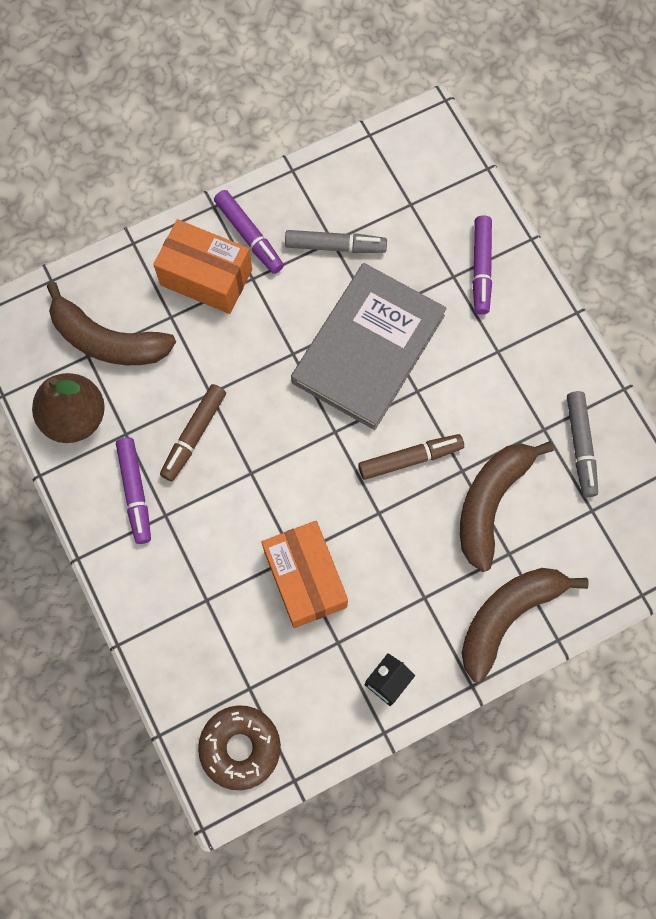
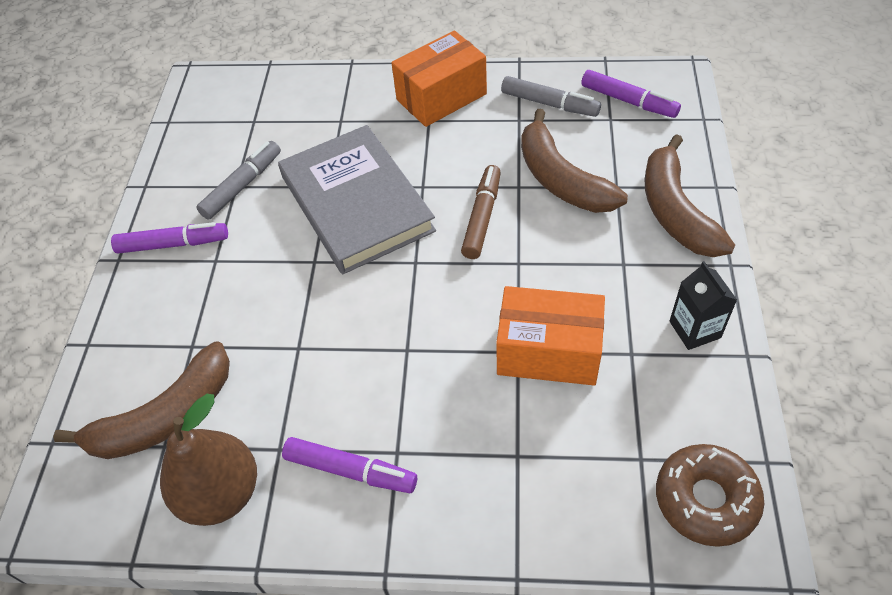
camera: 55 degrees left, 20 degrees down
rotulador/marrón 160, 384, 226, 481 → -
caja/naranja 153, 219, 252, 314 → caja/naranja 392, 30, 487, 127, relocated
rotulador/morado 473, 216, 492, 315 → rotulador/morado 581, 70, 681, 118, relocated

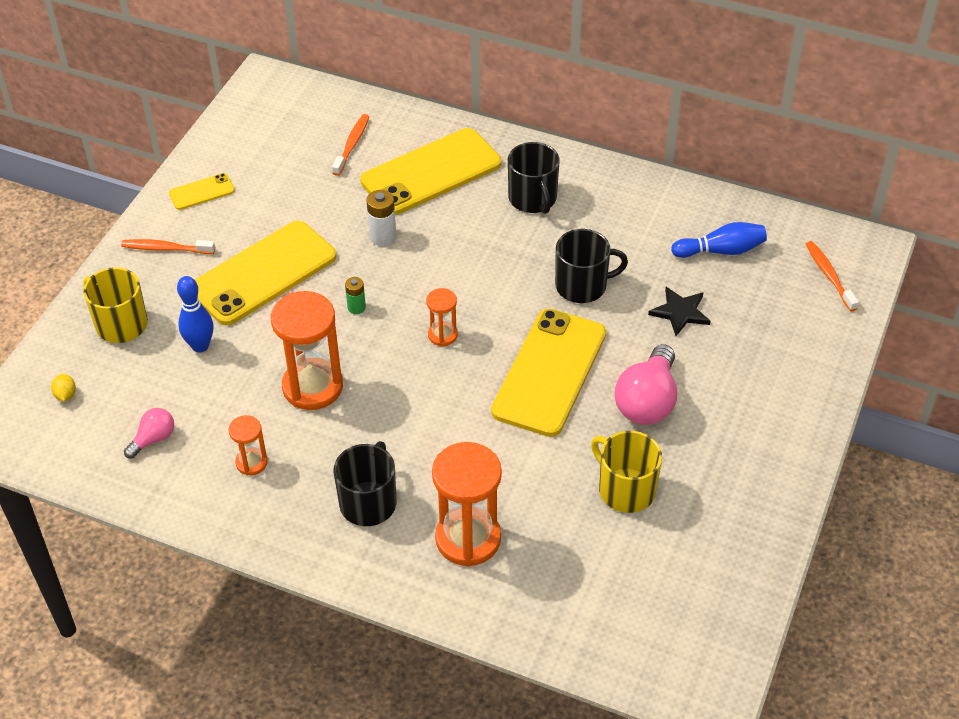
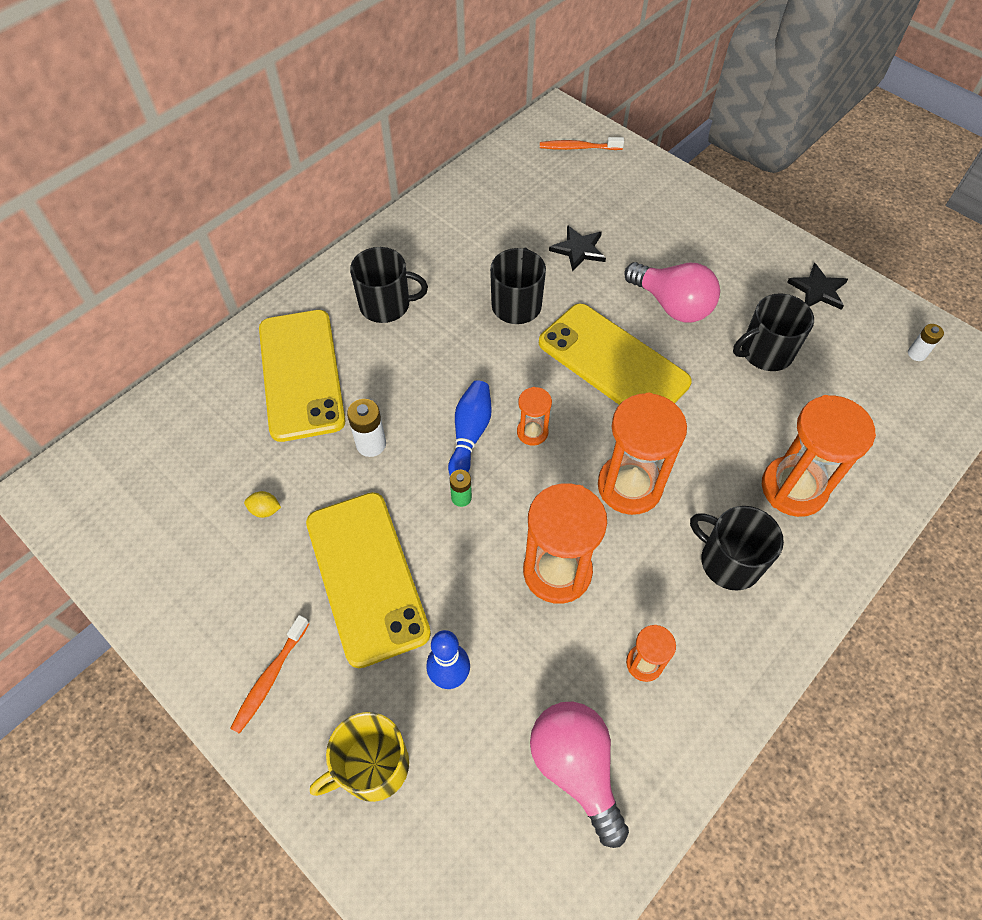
camera: 70 degrees left, 10 degrees up
móvil/amarillo 169, 173, 235, 210 → -
cepillo de dientes/naranja 332, 114, 369, 176 → -
- → reloj de arena/naranja 598, 392, 687, 515
- → estrella/negro 787, 263, 848, 310
- → pila/blanco 908, 324, 944, 361
limón/amarillo 51, 374, 76, 401 → limón/amarillo 244, 491, 281, 518, relocated
bolo/azul 671, 222, 767, 258 → bolo/azul 448, 380, 492, 476, relocated
taza/amarillo 591, 431, 662, 513 → taza/negro 733, 293, 814, 371
bombilla/rosa 124, 408, 174, 458 → bombilla/rosa 530, 702, 629, 848, x1.86

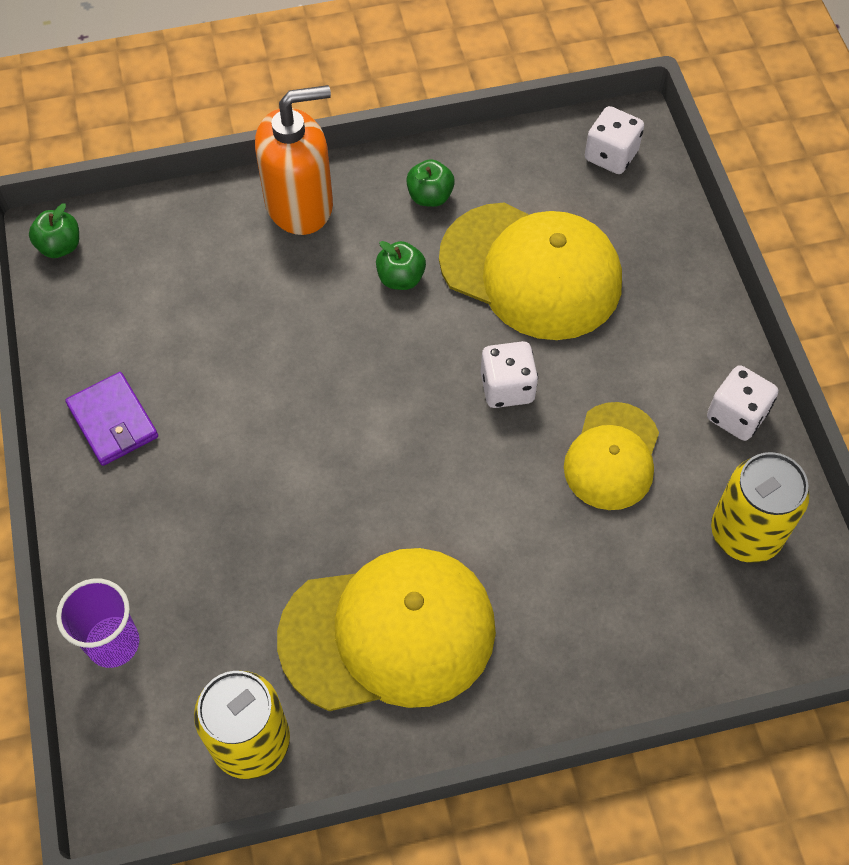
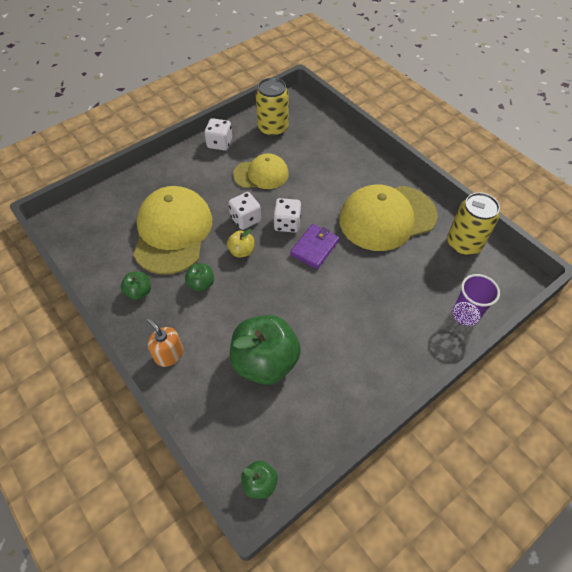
camera: 115 degrees left, 5 degrees down
- → manzana/amarillo 227, 229, 255, 257
- → manzana/verde 230, 315, 301, 385
cartera/morado 65, 372, 158, 466 → cartera/morado 290, 224, 339, 269, relocated
dado/blanco 585, 106, 644, 174 → dado/blanco 273, 198, 301, 233, relocated
gorra/amarillo 277, 548, 496, 711 → gorra/amarillo 339, 184, 438, 251, 75 degrees counterclockwise
dispensador de jabón/naranja 255, 85, 333, 235 → dispensador de jabón/naranja 147, 318, 183, 367, x0.56

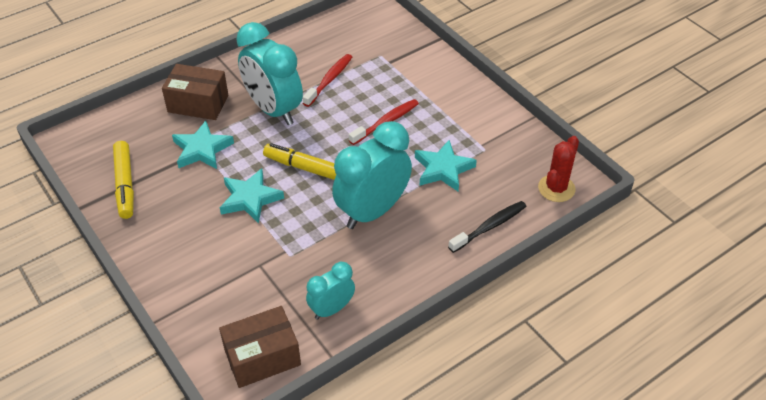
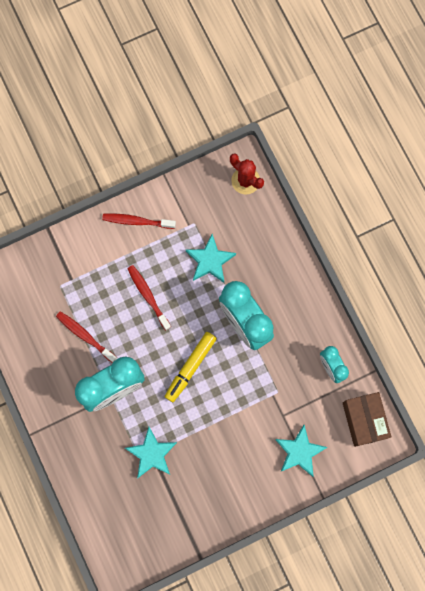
camera: 80 degrees left, 30 degrees up
rotulador/amarillo 113, 141, 134, 219 → -
caja/marrón 162, 64, 228, 120 → -
cepillo de dientes/negro 448, 201, 526, 253 → -
- → cepillo de dientes/rojo 102, 213, 176, 229
estrella/turquesa 220, 168, 284, 224 → estrella/turquesa 275, 425, 327, 477, relocated

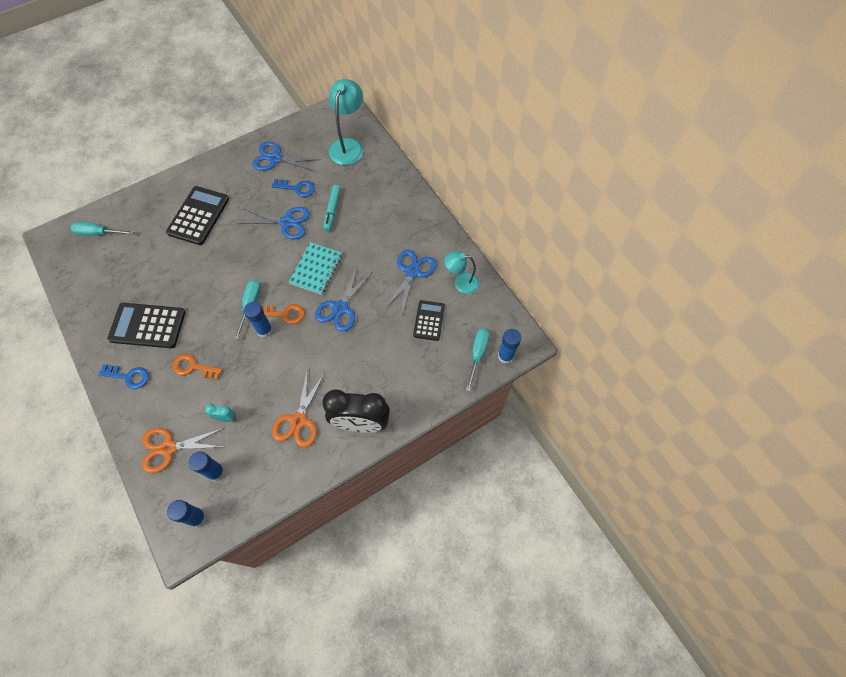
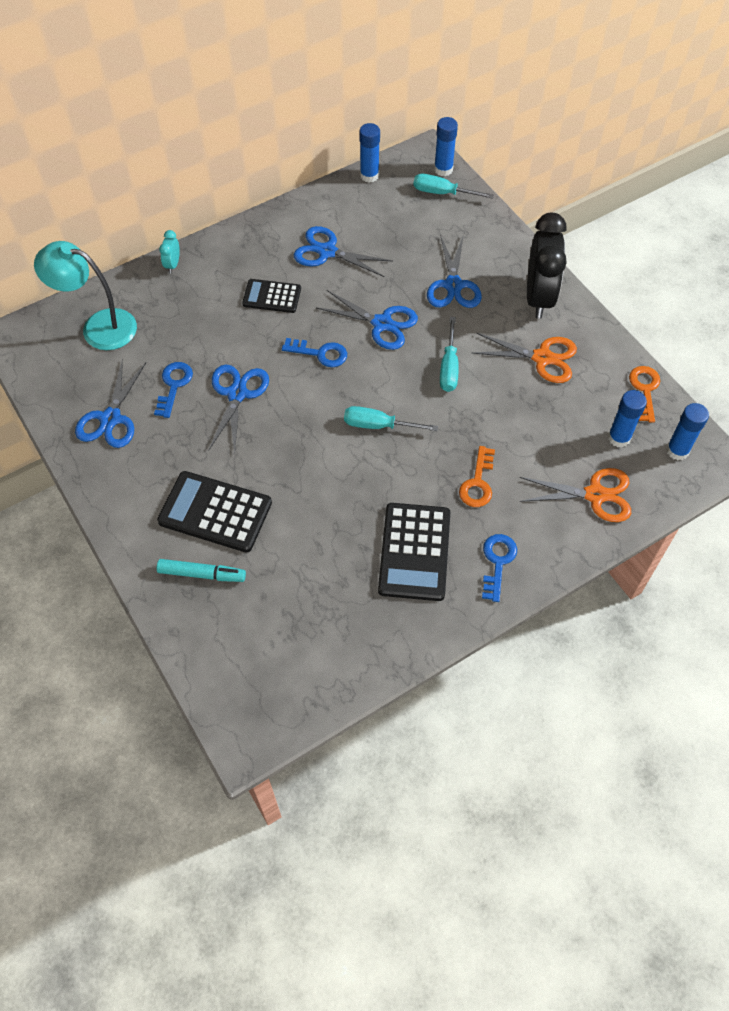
camera: 90 degrees left, 5 degrees down
lámpara/turquesa 444, 251, 479, 294 → -
- → tijeras/azul 427, 234, 482, 308
destornillador/turquesa 71, 222, 134, 236 → destornillador/turquesa 440, 317, 459, 392, relocated
despertador/turquesa 205, 404, 236, 422 → despertador/turquesa 159, 230, 180, 273, relocated
barra de pegamento/azul 244, 302, 273, 338 → barra de pegamento/azul 359, 123, 380, 183, relocated
llave/naranja 261, 304, 305, 324 → llave/naranja 629, 366, 660, 422, relocated
rotulador/turquesa 323, 185, 341, 231 → rotulador/turquesa 157, 559, 246, 582, relocated
calculadora/negro 413, 300, 445, 341 → calculadora/negro 242, 279, 301, 313, relocated
cuaderno/turquesa 289, 242, 342, 295 → llave/azul 282, 338, 347, 367
tijeras/naranja 142, 428, 224, 473 → tijeras/naranja 519, 468, 631, 522, 75 degrees counterclockwise

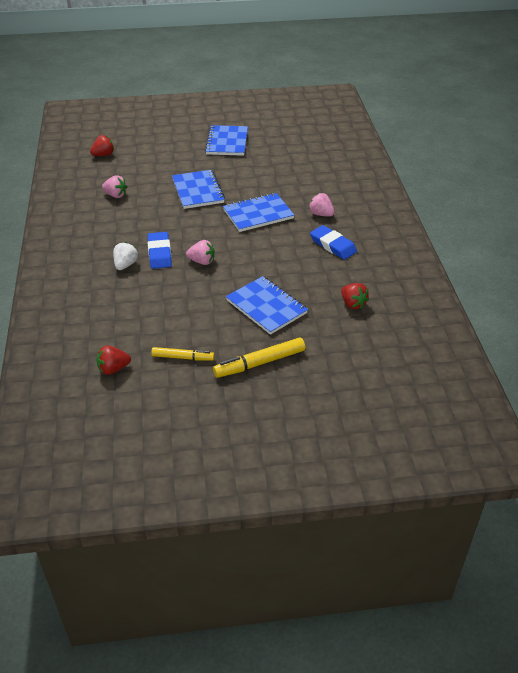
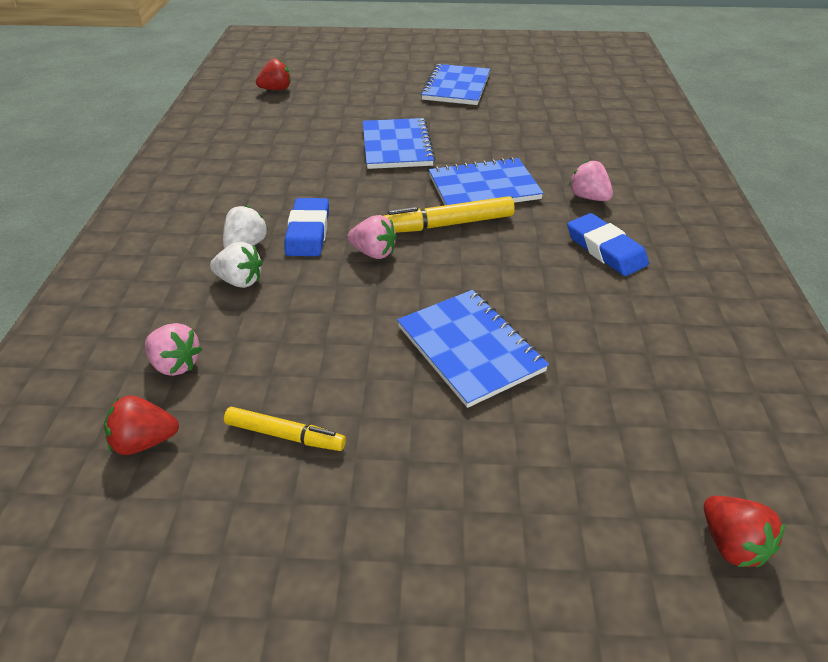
camera: 10 degrees right, 0 degrees up
- → fresa/blanco 210, 242, 263, 288
fresa/rosa 102, 175, 127, 198 → fresa/rosa 145, 323, 202, 376, relocated
rotulador/amarillo 213, 338, 305, 378 → rotulador/amarillo 384, 196, 515, 233, relocated
fresa/rojo 341, 283, 369, 309 → fresa/rojo 704, 496, 785, 567, relocated

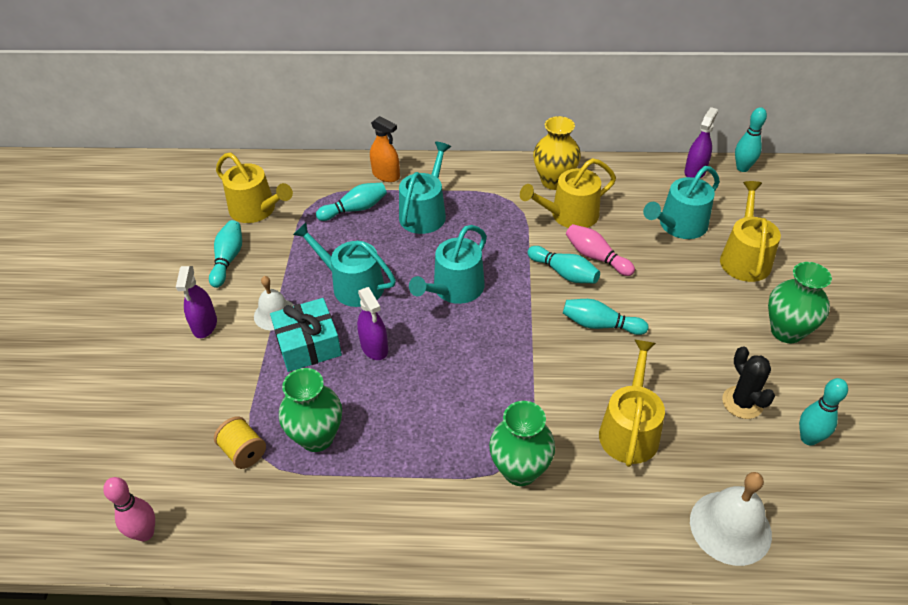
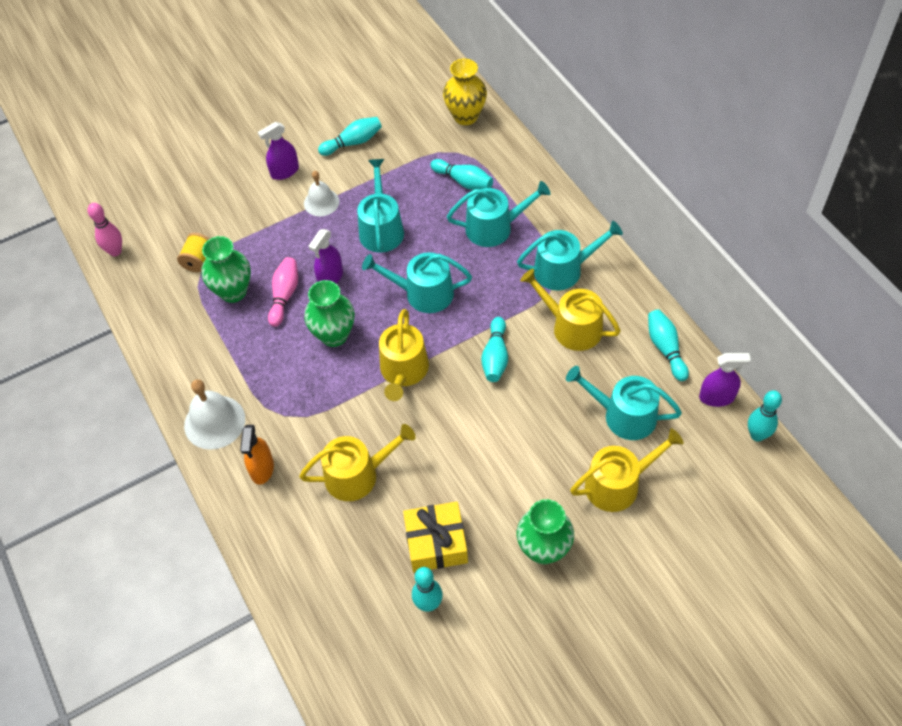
camera: 60 degrees right, 10 degrees up
regalo/turquesa 270, 298, 342, 372 → -
- → regadera/turquesa 517, 221, 623, 290
regadera/amarillo 216, 153, 293, 223 → regadera/amarillo 379, 309, 429, 401, relocated
pulverizador/naranja 370, 116, 400, 182 → pulverizador/naranja 240, 425, 274, 485, relocated
florero/verde 489, 401, 555, 486 → florero/verde 304, 280, 355, 347, relocated
florero/amarillo 533, 116, 581, 190 → florero/amarillo 443, 58, 487, 125, relocated
bolo/turquesa 563, 299, 649, 335 → bolo/turquesa 648, 309, 689, 381, relocated
bolo/rosa 566, 224, 635, 276 → bolo/rosa 268, 257, 298, 327, relocated
campana/blanco 690, 472, 772, 566 → campana/blanco 184, 379, 245, 450, relocated
cactus/negro 722, 346, 775, 419 → regalo/amarillo 403, 502, 468, 573

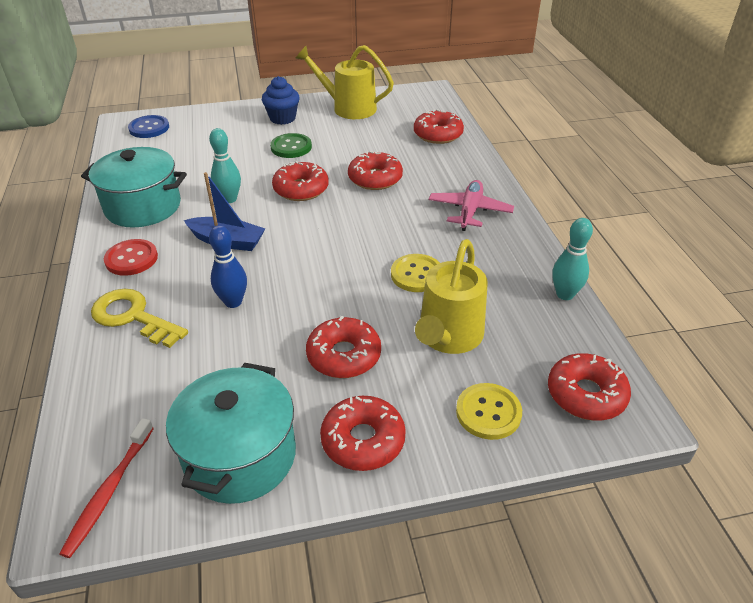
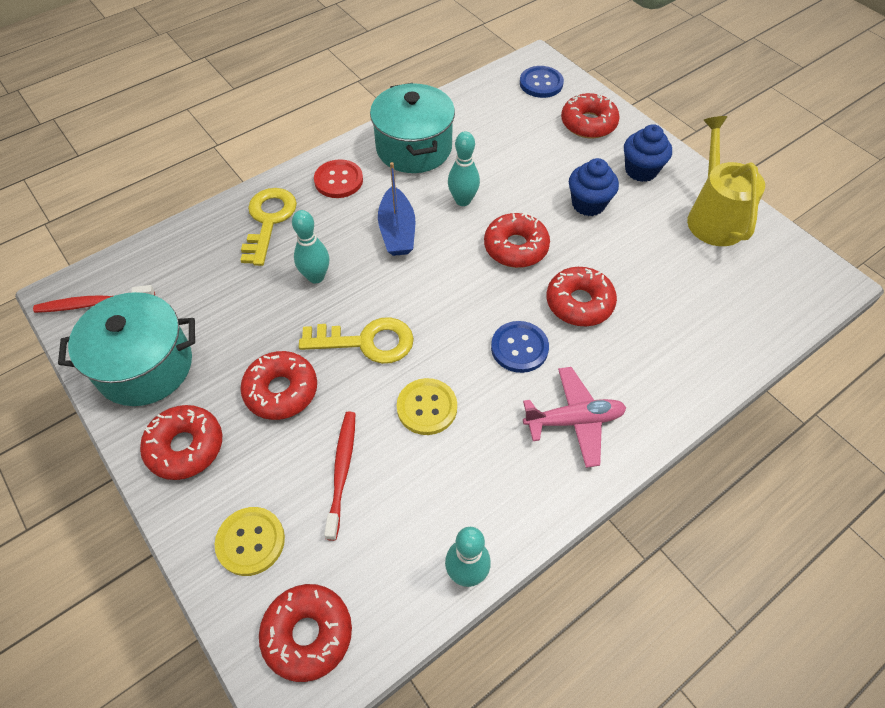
camera: 65 degrees right, 15 degrees up
- → llave/amarillo 299, 317, 414, 364
- → botón/azul 491, 321, 549, 373
rosquilla/rojo 414, 109, 464, 144 → rosquilla/rojo 561, 93, 620, 138, relocated
botón/verde 270, 133, 312, 158 → magdalena/azul 569, 158, 619, 216
regadera/amarillo 415, 239, 488, 354 → cepillo de dientes/rojo 324, 412, 355, 541
bolo/azul 209, 225, 247, 308 → bolo/turquesa 292, 210, 329, 283

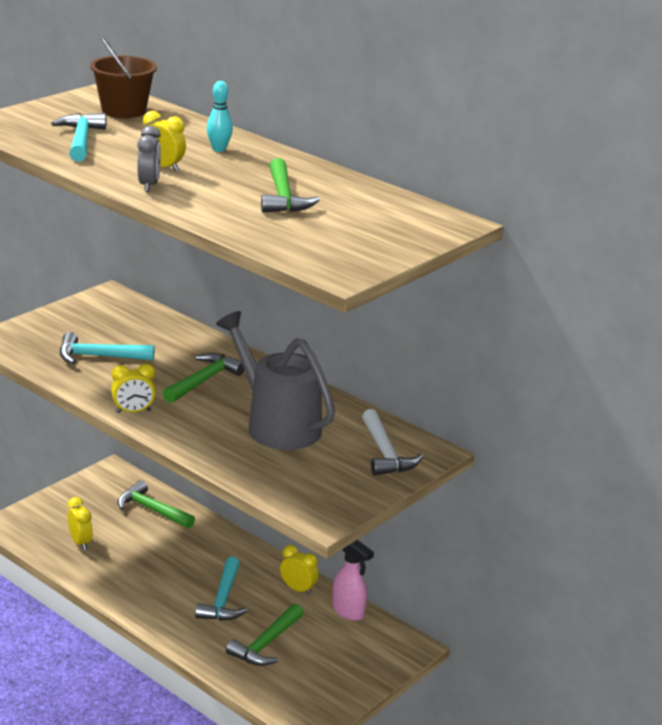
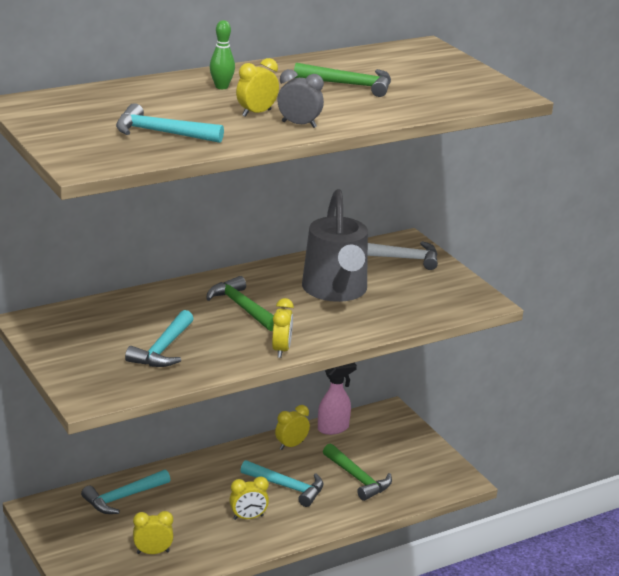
camera: 70 degrees left, 0 degrees up
balde/marrón 90, 36, 157, 118 → -
- → despertador/amarillo 229, 476, 269, 520
martillo/verde 118, 480, 195, 528 → martillo/turquesa 81, 469, 171, 514
bolo/turquesa 207, 81, 233, 152 → bolo/verde 210, 20, 235, 89
regadera/gris 216, 311, 335, 450 → regadera/gris 302, 189, 368, 302, 75 degrees counterclockwise

